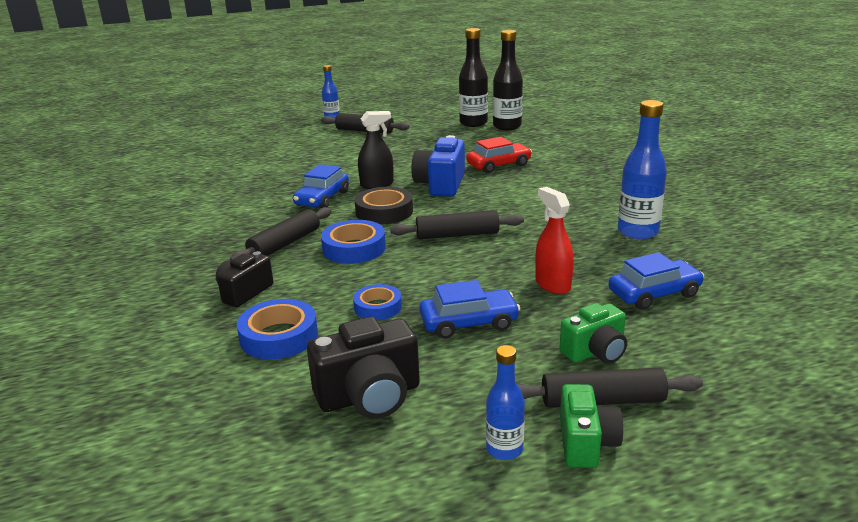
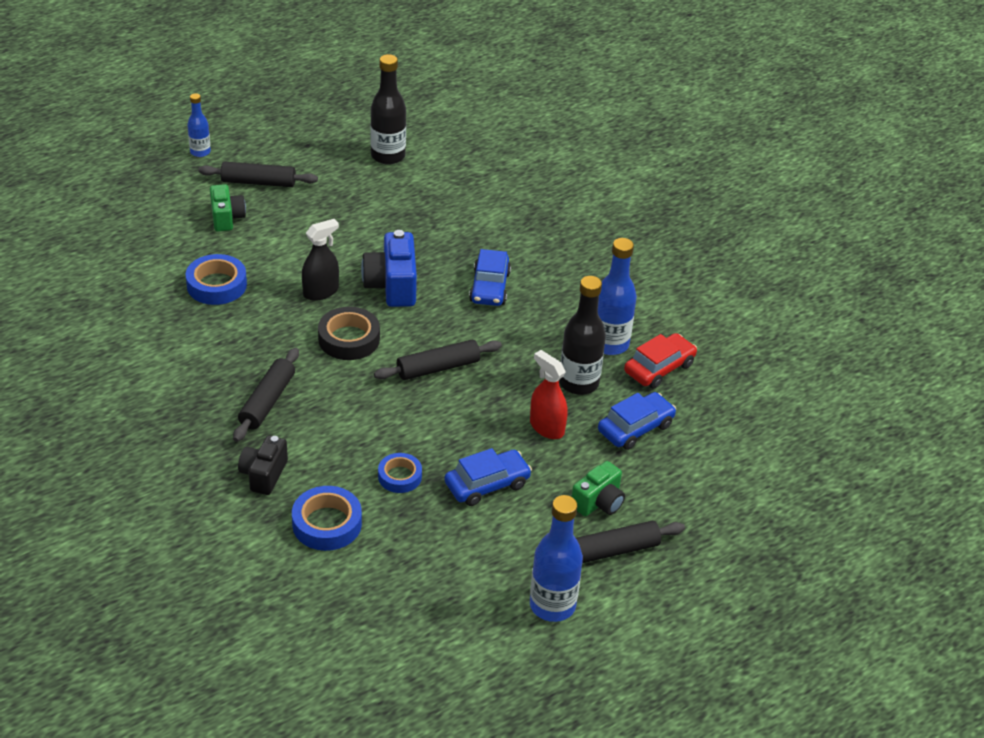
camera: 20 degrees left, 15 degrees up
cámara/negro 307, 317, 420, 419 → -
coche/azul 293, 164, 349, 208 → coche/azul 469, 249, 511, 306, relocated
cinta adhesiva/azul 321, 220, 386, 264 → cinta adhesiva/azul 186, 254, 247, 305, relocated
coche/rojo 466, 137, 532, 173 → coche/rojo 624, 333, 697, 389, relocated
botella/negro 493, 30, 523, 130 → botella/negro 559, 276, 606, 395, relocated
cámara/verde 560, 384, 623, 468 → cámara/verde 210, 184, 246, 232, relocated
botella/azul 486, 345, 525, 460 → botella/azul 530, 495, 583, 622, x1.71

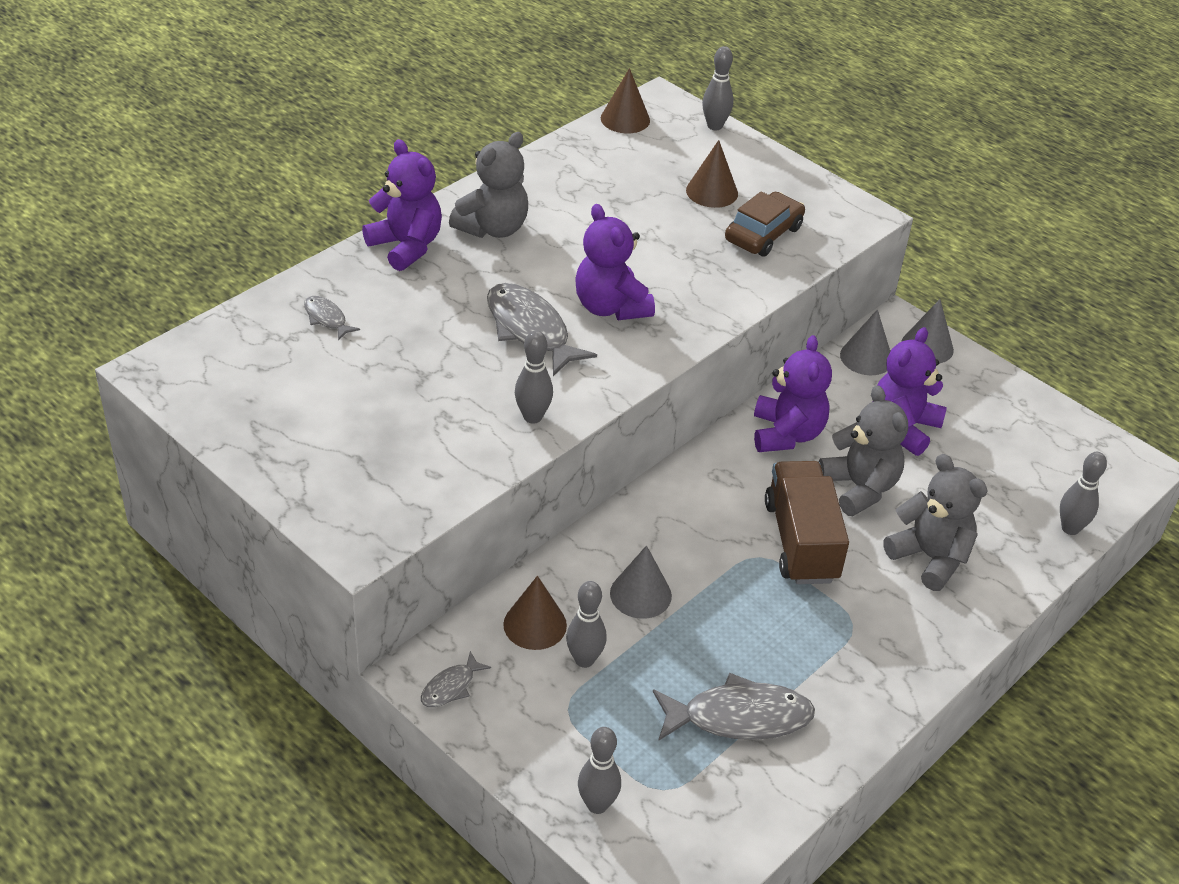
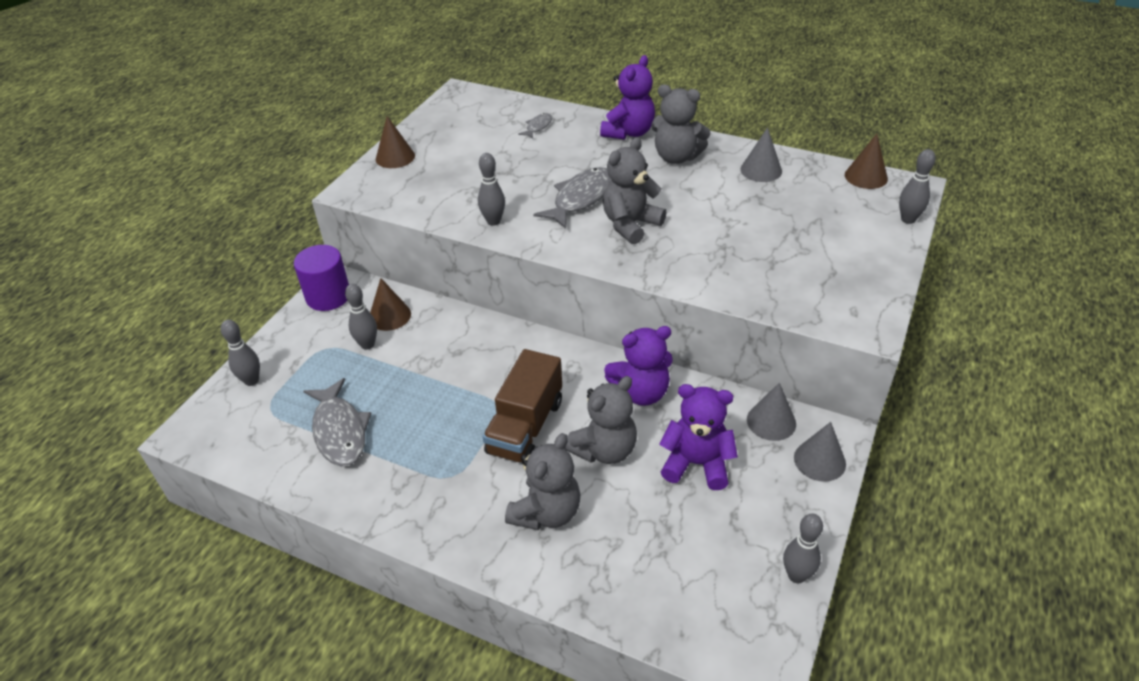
camera: 75 degrees right, 0 degrees up
coche/marrón 725, 191, 805, 257 → -
cono/gris 610, 545, 672, 619 → cono/gris 740, 127, 782, 182, relocated
cono/marrón 686, 140, 738, 208 → cono/marrón 376, 116, 415, 168, relocated
bolo/gris 1060, 452, 1107, 535 → bolo/gris 783, 514, 823, 583, relocated
pez/gris 421, 651, 491, 707 → cilindro/morado 294, 245, 349, 311
osito/morado 575, 204, 655, 320 → osito/gris 603, 137, 667, 244
camión/marrón 765, 461, 849, 584 → camión/marrón 483, 349, 562, 463, 135 degrees clockwise

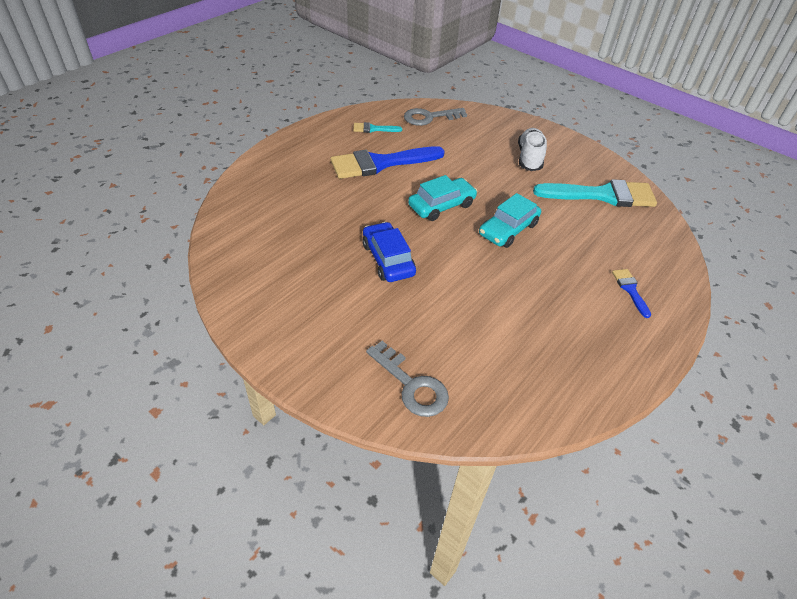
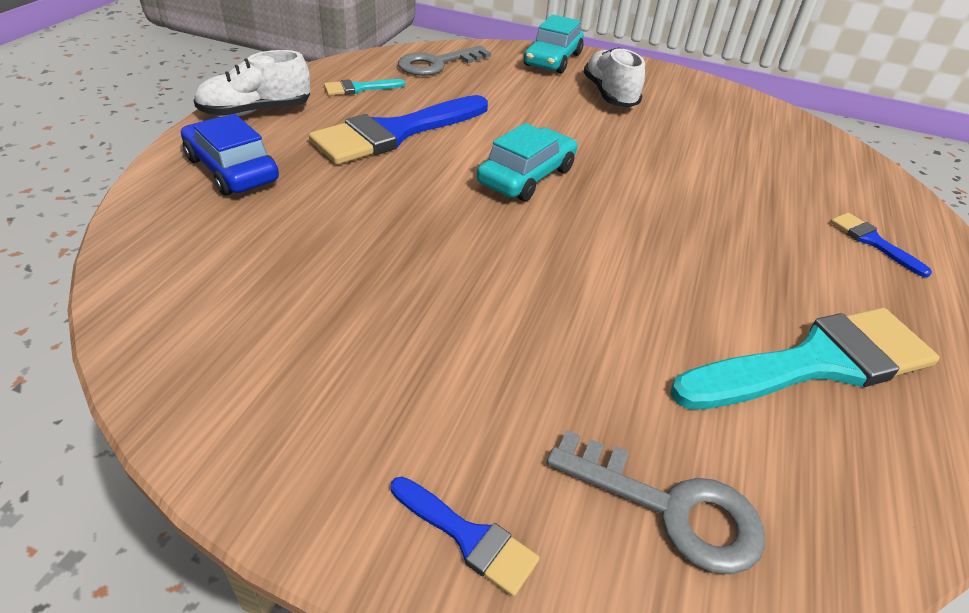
camera: 20 degrees left, 5 degrees down
- → zapato/blanco 193, 50, 310, 117
- → pincel/azul 391, 477, 540, 597
coche/azul 362, 222, 416, 282 → coche/azul 181, 114, 279, 196, relocated
coche/turquesa 479, 193, 541, 248 → coche/turquesa 524, 15, 584, 74, relocated
pincel/turquesa 533, 179, 657, 207 → pincel/turquesa 670, 308, 940, 409, relocated

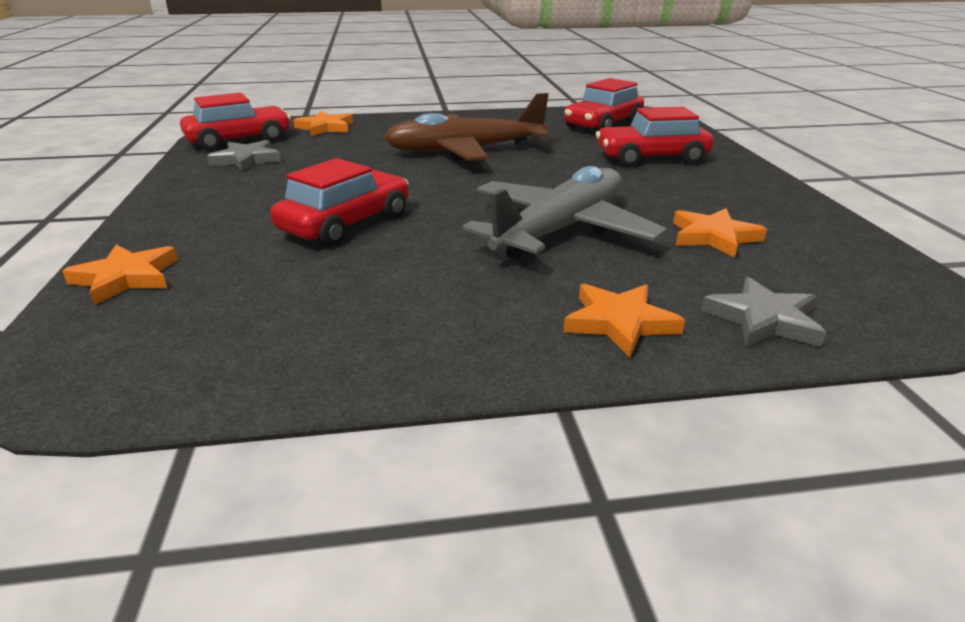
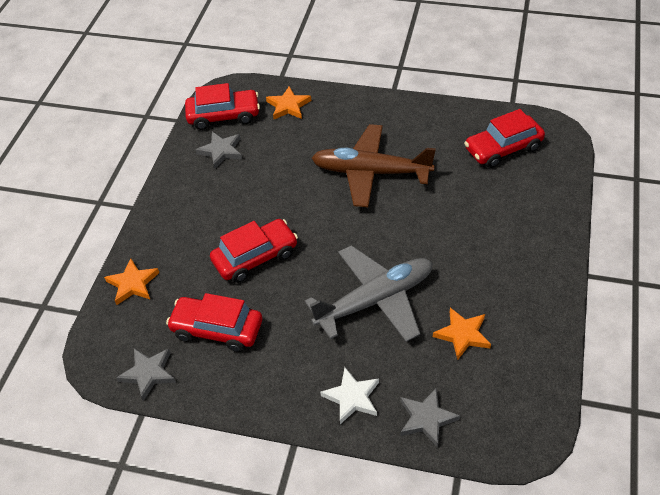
camera: 25 degrees right, 20 degrees up
- → estrella/gris 116, 348, 176, 401
coche/rojo 596, 107, 713, 167 → coche/rojo 166, 293, 262, 352, relocated
estrella/naranja 564, 284, 685, 357 → estrella/blanco 320, 367, 379, 424

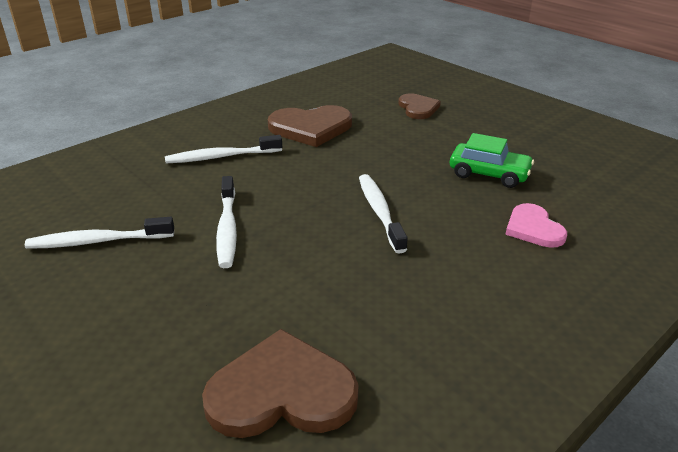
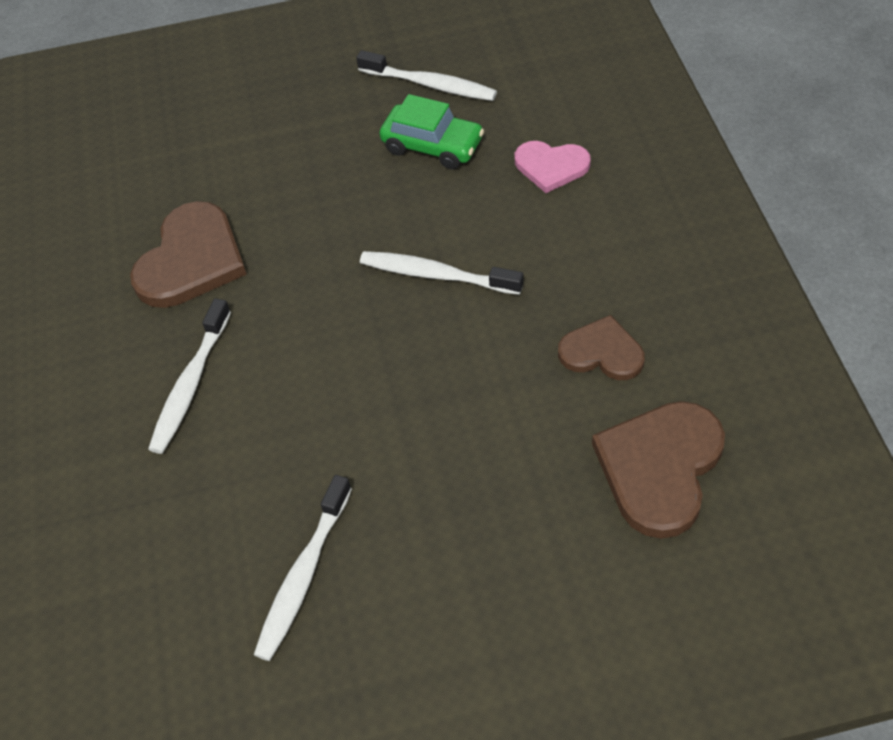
camera: 55 degrees left, 20 degrees up
cepillo de dientes/blanco 216, 176, 237, 268 → cepillo de dientes/blanco 356, 50, 497, 101, relocated
corazón/marrón 398, 93, 441, 119 → corazón/marrón 558, 315, 645, 380, relocated
coche/verde 450, 133, 534, 188 → coche/verde 379, 94, 484, 170, 60 degrees clockwise

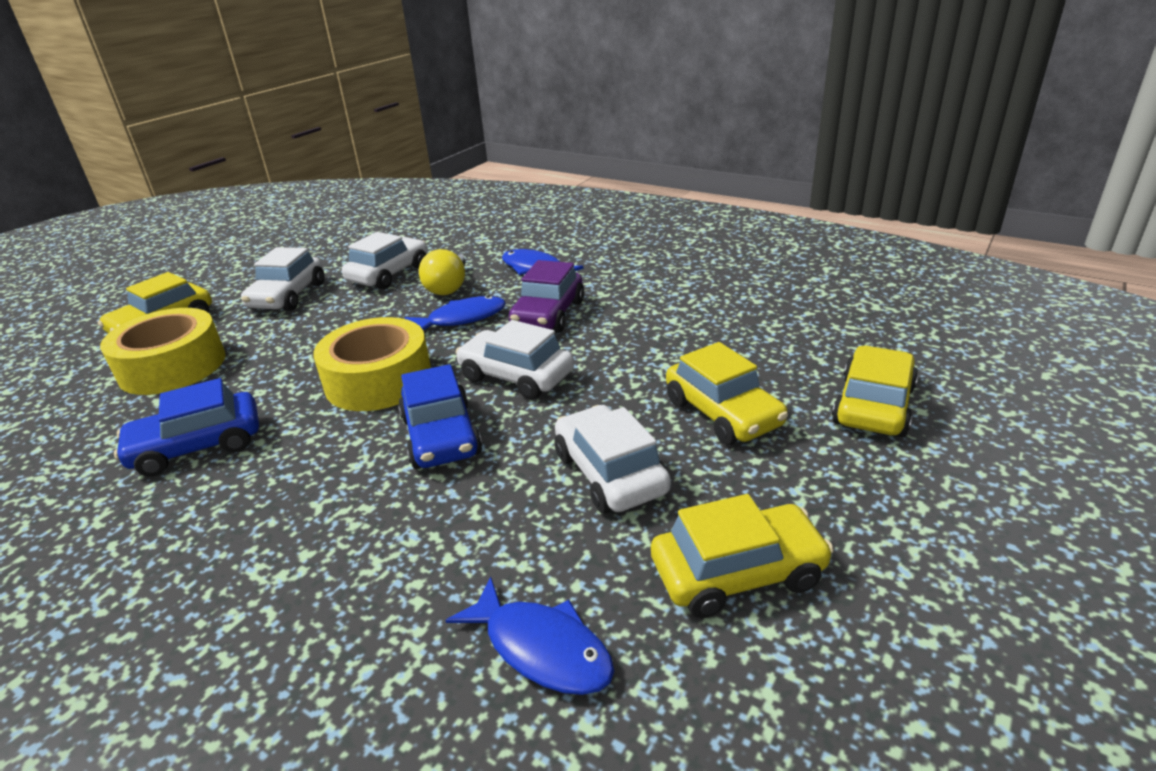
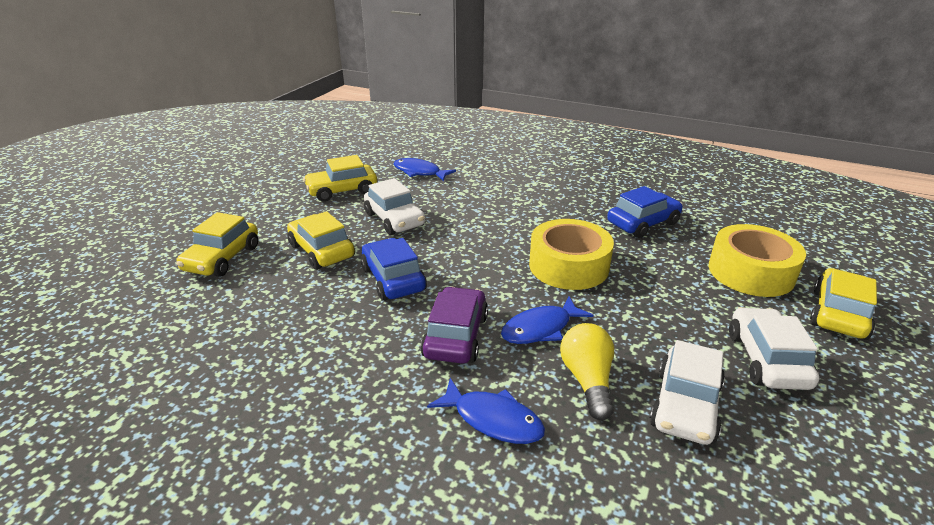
camera: 170 degrees right, 0 degrees up
coche/blanco 455, 320, 574, 400 → -
coche/azul 398, 364, 482, 469 → coche/azul 361, 238, 427, 301, relocated

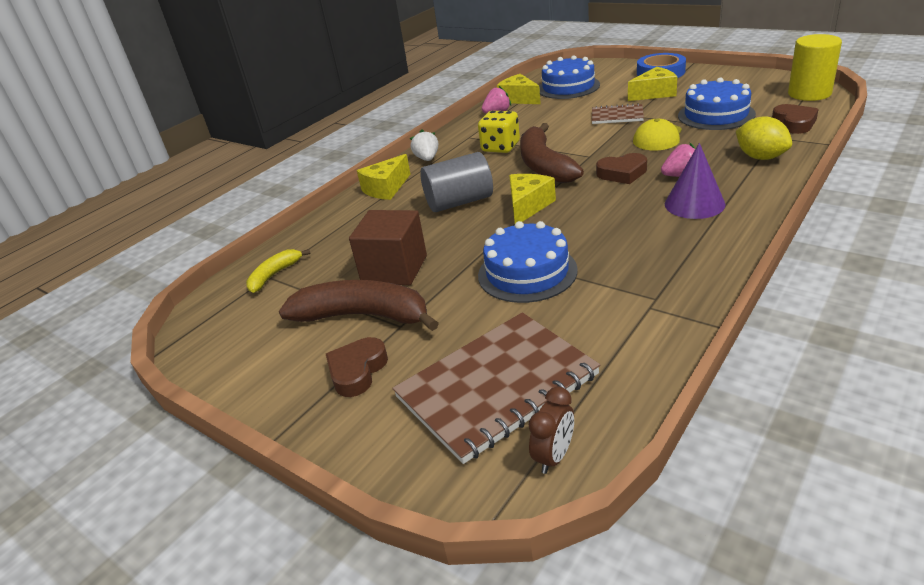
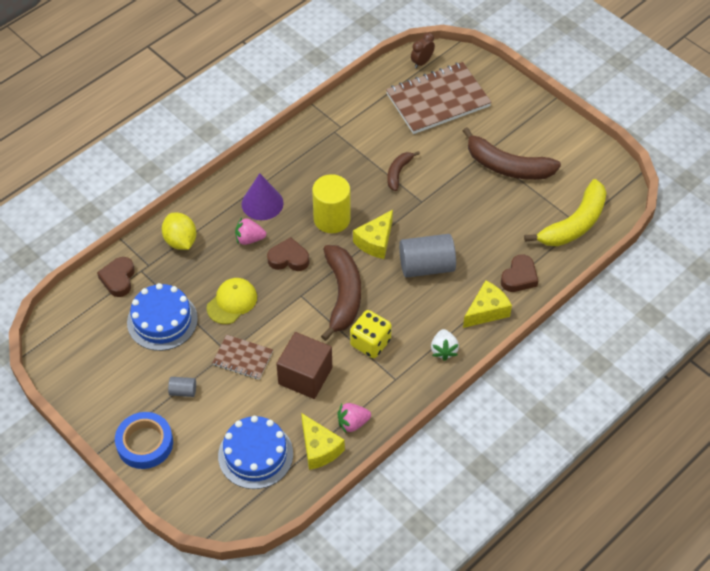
camera: 175 degrees left, 20 degrees up
corazón/marrón 326, 337, 388, 397 → corazón/marrón 501, 254, 538, 292, relocated
cubo/marrón 349, 210, 427, 285 → cubo/marrón 276, 332, 332, 399, relocated
cilindro/amarillo 788, 34, 842, 101 → cilindro/amarillo 312, 174, 351, 233, relocated
tarta/azul 478, 221, 578, 303 → plátano/marrón 387, 151, 420, 191
queso/amarillo 628, 67, 677, 101 → cilindro/gris 168, 377, 196, 397
plátano/amarillo 246, 249, 311, 293 → plátano/amarillo 524, 179, 607, 246, x1.90

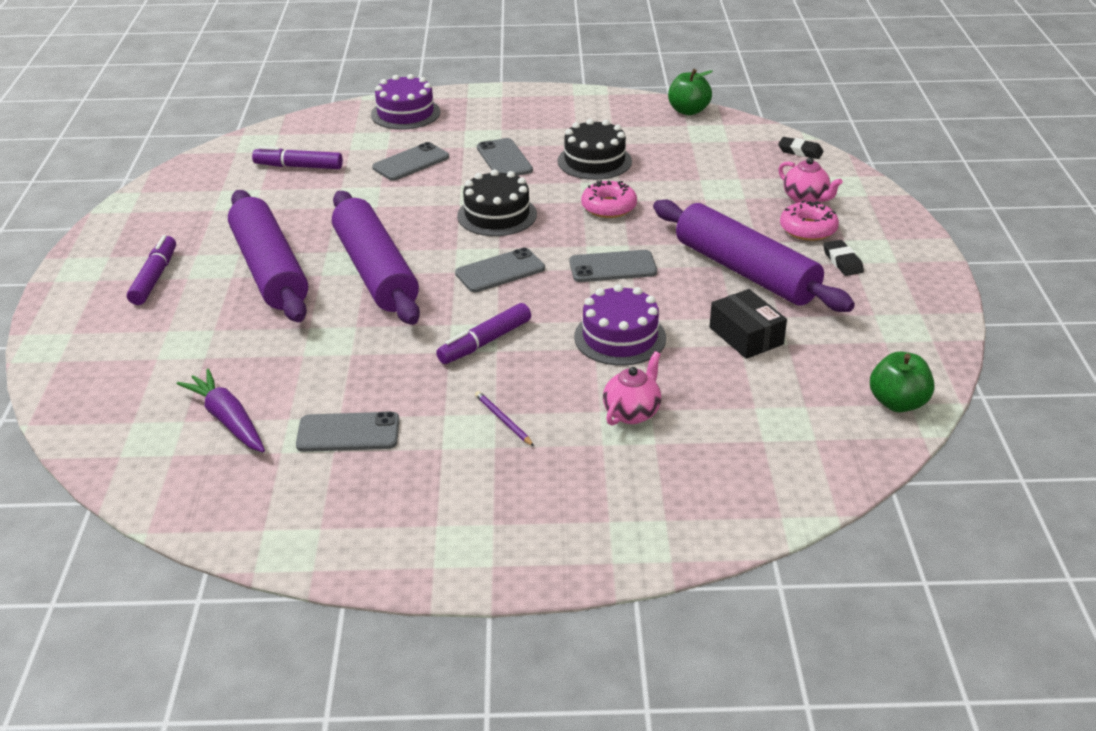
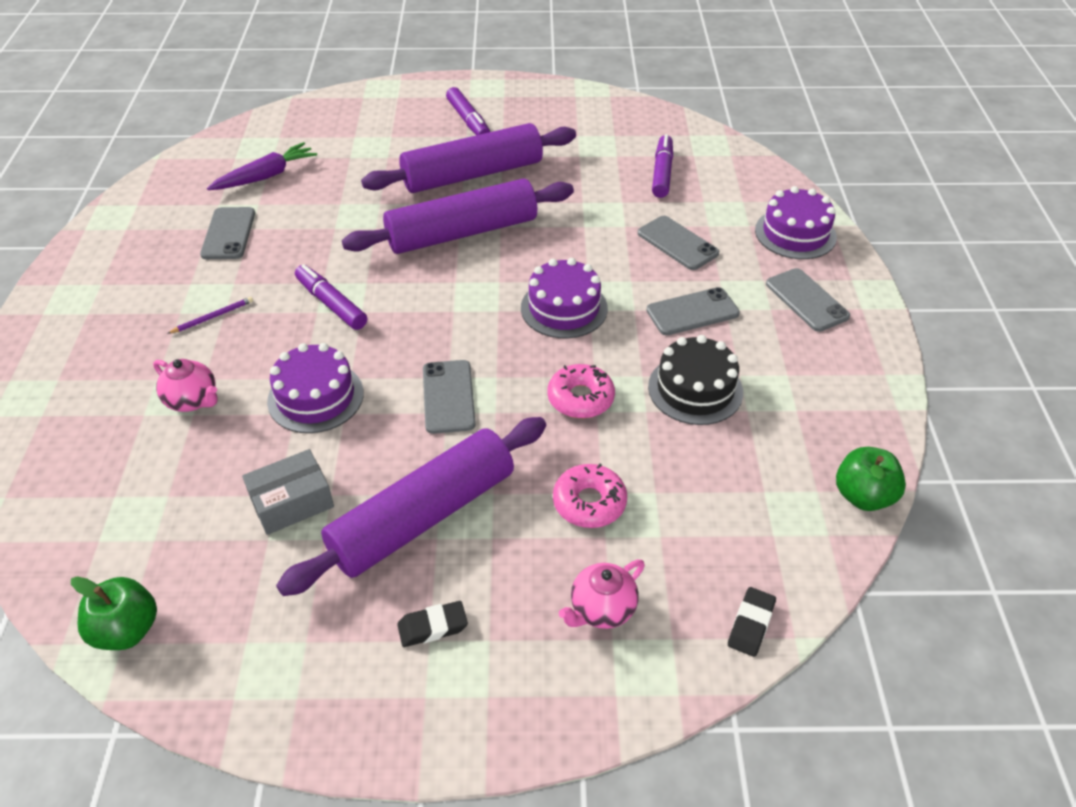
camera: 90 degrees right, 10 degrees up
móvil/gris 455, 248, 545, 292 → móvil/gris 766, 268, 850, 332, relocated
rosquilla/rosa 780, 200, 839, 241 → rosquilla/rosa 553, 464, 627, 528, relocated
tarta/negro 457, 169, 537, 236 → tarta/morado 521, 258, 608, 338
caja/negro 710, 289, 787, 359 → caja/gris 242, 449, 334, 535
rotulador/morado 127, 235, 176, 305 → rotulador/morado 446, 87, 490, 135, 60 degrees clockwise

